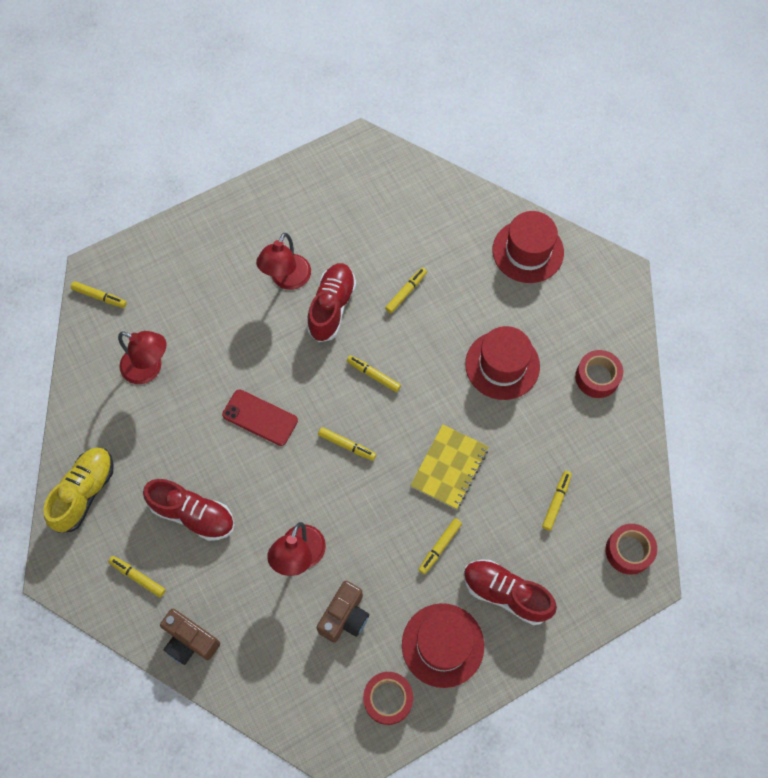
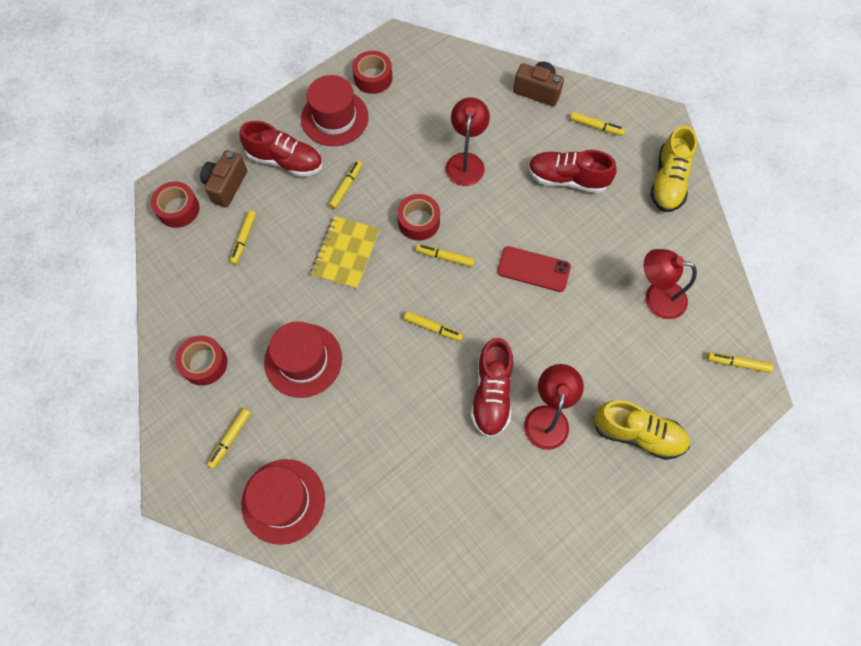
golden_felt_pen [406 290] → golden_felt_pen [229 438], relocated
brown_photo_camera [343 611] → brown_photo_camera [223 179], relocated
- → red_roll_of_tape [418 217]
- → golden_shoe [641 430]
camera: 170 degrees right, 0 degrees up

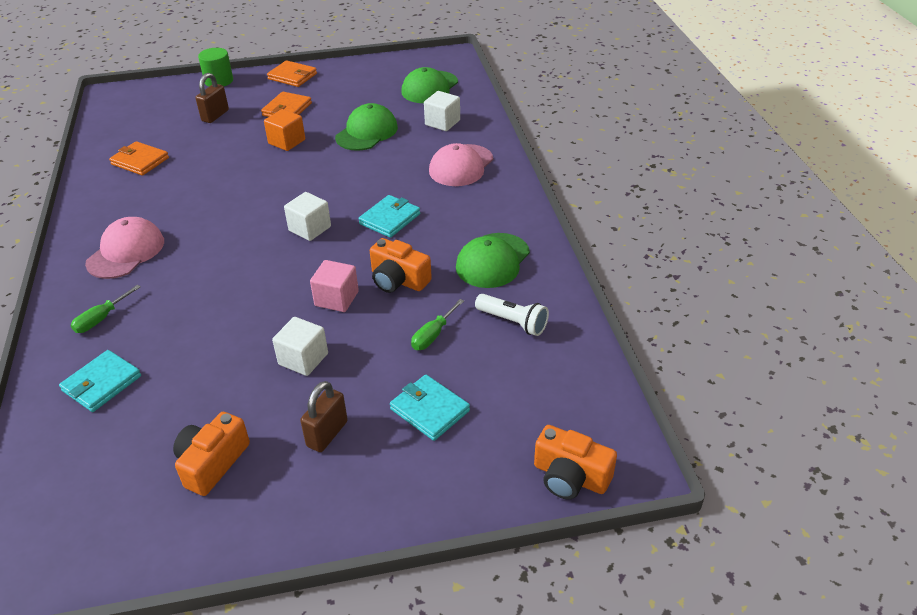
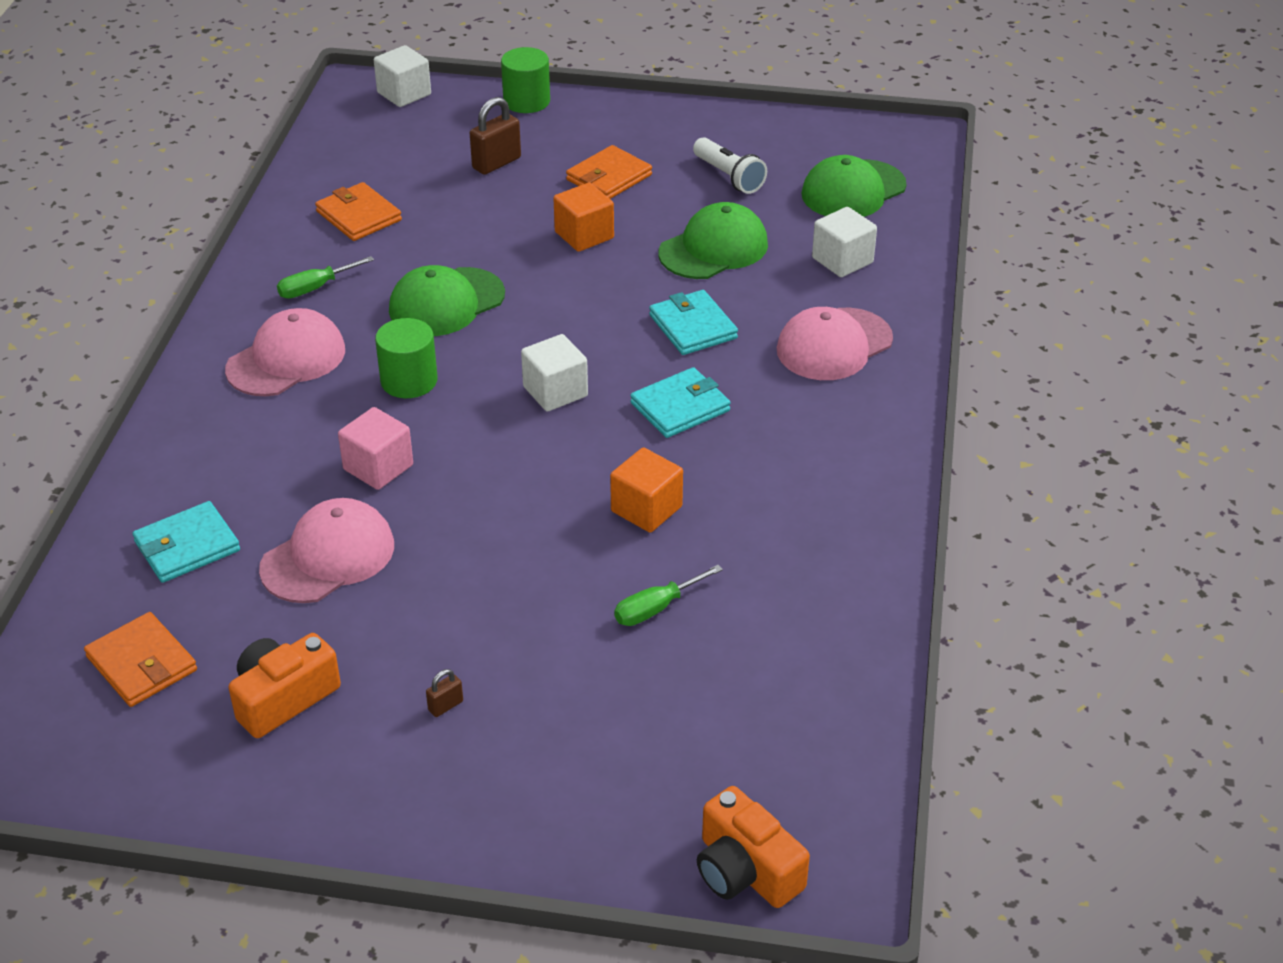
bright_orange_card_wallet [292 73] → bright_orange_card_wallet [140 659], relocated
green_cap [493 260] → green_cap [447 300], relocated
bright_orange_photo_camera [401 265] → bright_orange_solid_cube [646 490]
rose-pink_solid_cube [334 286] → rose-pink_solid_cube [375 448], relocated
green_screwdriver [105 309] → green_screwdriver [325 277], relocated
pure_white_torch [512 315] → pure_white_torch [730 165], relocated
pure_white_solid_cube [300 346] → pure_white_solid_cube [402 76], relocated
aqua_card_wallet [430 408] → aqua_card_wallet [693 322], relocated
brown_padlock [324 416] → brown_padlock [444 693], x0.50
- → green_cylinder_shape [406 358]
- → rose-pink_cap [326 550]
camera: 20 degrees right, 0 degrees up

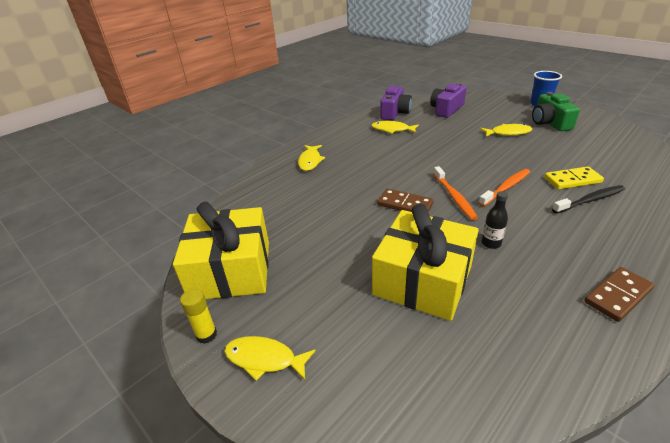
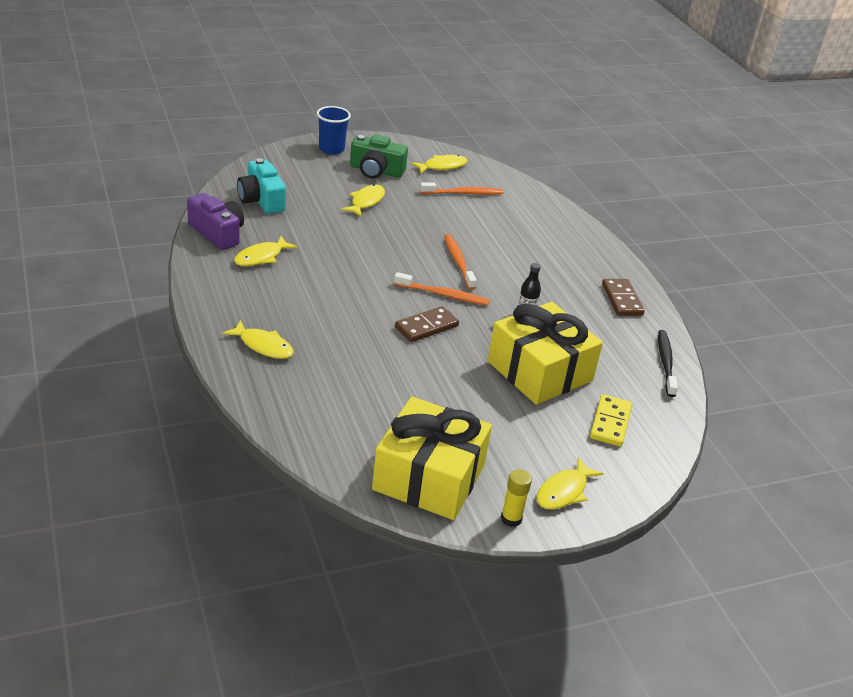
royal_purple_photo_camera [448 100] → aqua_photo_camera [261 186]
golden_domino_tile [574 177] → golden_domino_tile [611 420], relocated
ebony_toothbrush [588 199] → ebony_toothbrush [668 363], relocated
- → golden_fish [439 164]
- → bright_orange_toothbrush [461 188]
camera: 70 degrees left, 0 degrees up

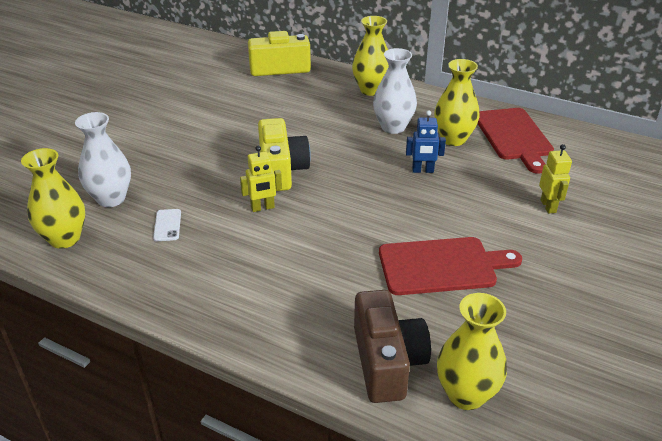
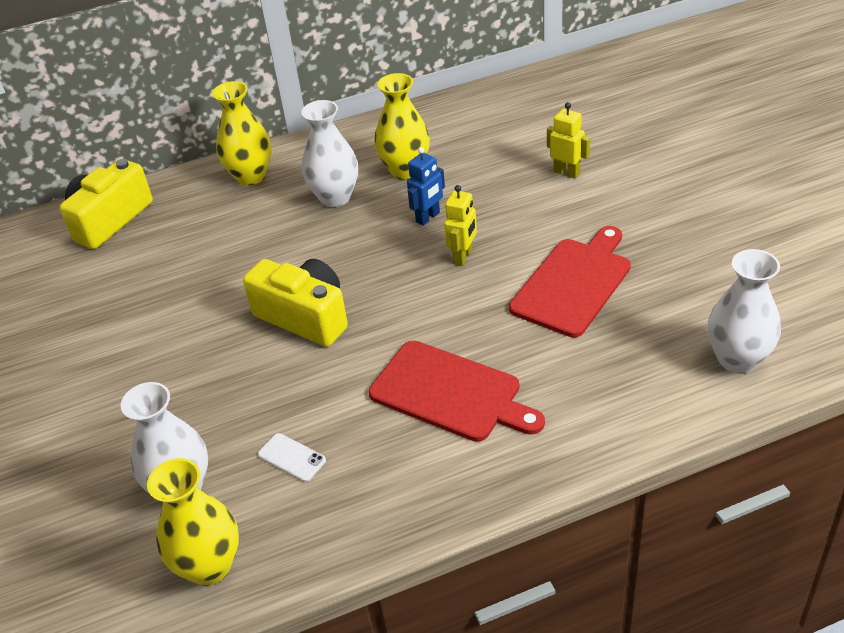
red_bread_board [515 141] → red_bread_board [457 391], relocated
golden_robot [261 179] → golden_robot [460 225], relocated
brown_photo_camera [392 346] → -
golden_tall_vase [472 351] → pure_white_tall_vase [744 311]
camera: 45 degrees left, 5 degrees up

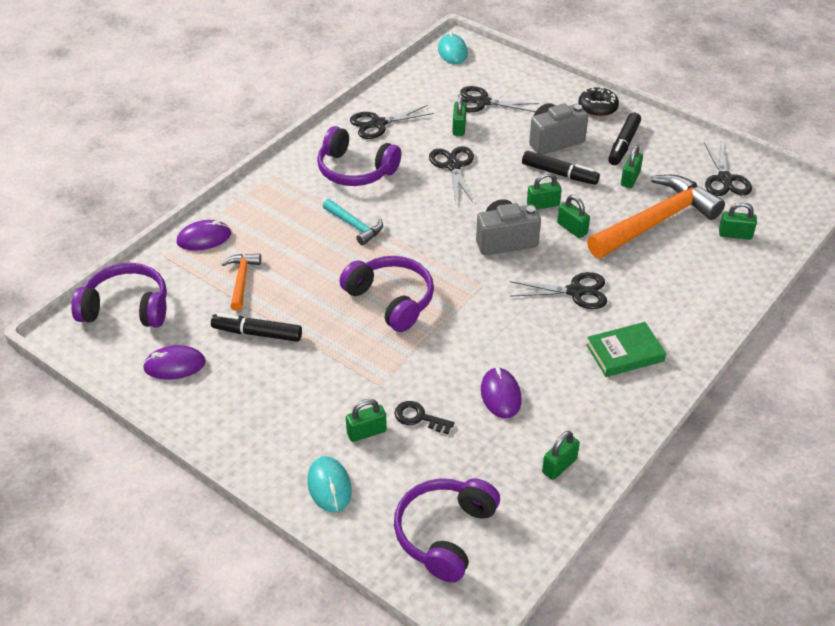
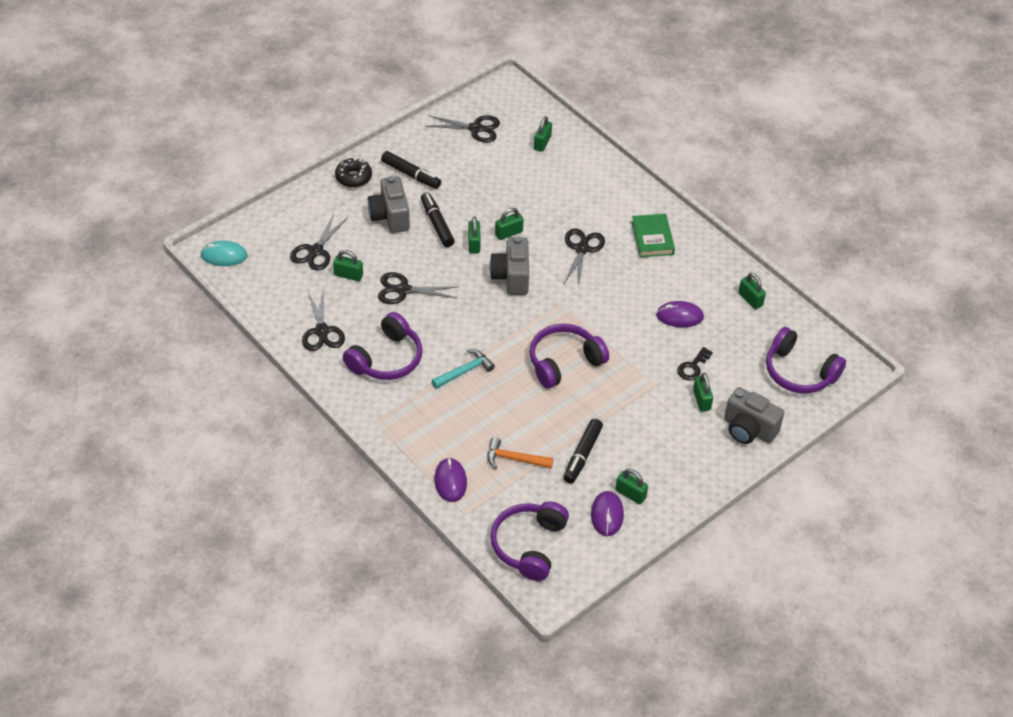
green_padlock [632 166] → green_padlock [632 486], relocated
ebony_felt_pen [561 168] → ebony_felt_pen [438 219], 60 degrees counterclockwise
bright_orange_hammer [656 216] → -
aqua_computer_mouse [329 484] → ash-grey_photo_camera [754 415]
camera: 80 degrees left, 5 degrees up

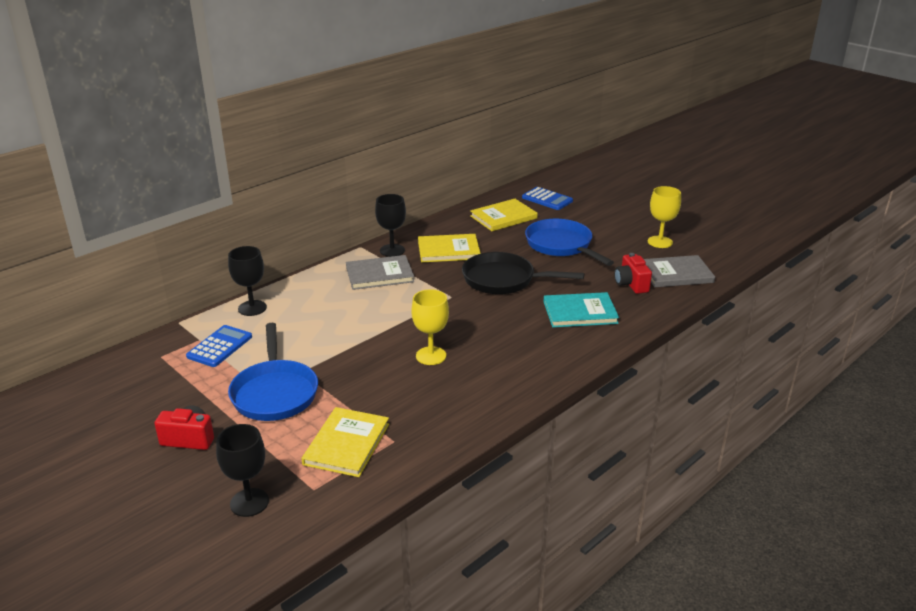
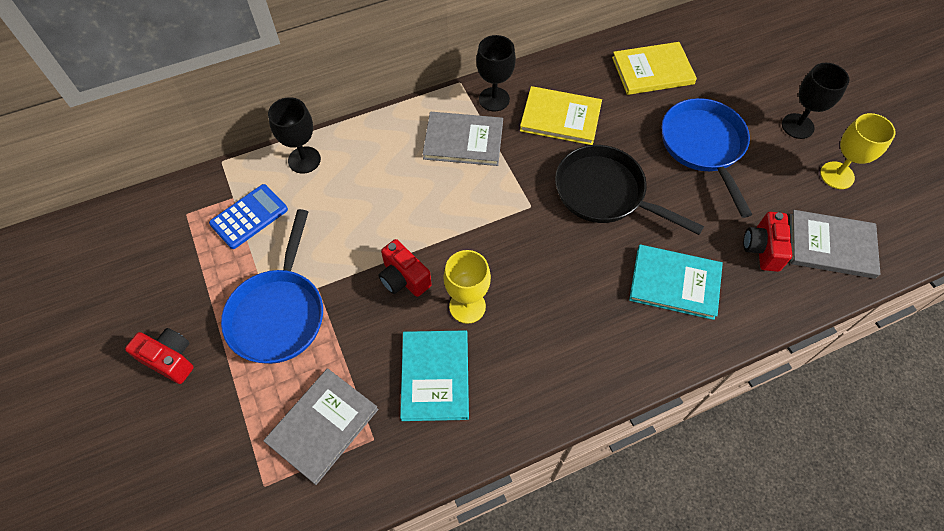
blue_pocket_calculator [547 198] → -
golden_hardback [345 442] → ash-grey_hardback [320 426]
ebony_wine_glass [242 470] → ebony_wine_glass [815 101], relocated
- → red_photo_camera [405 268]
- → aqua_hardback [434 375]
camera: 20 degrees right, 30 degrees up

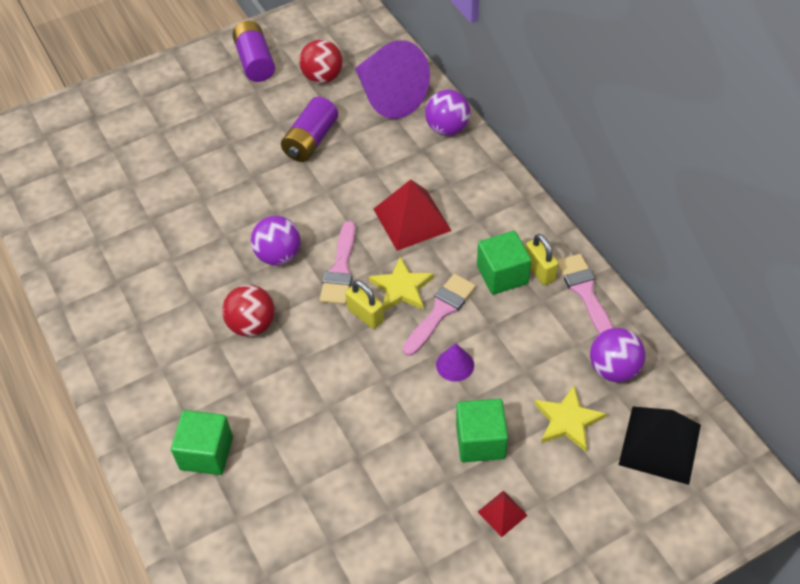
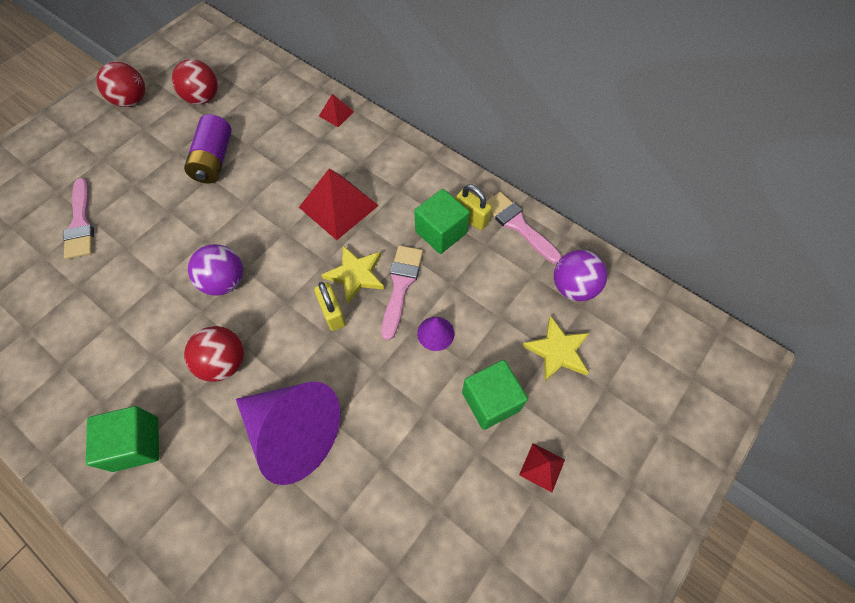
royal_purple_battery [253 51] → red_play_ball [120 84]
royal_purple_cone [392 79] → royal_purple_cone [288 433], relocated
royal_purple_play_ball [448 113] → red_pyramid_shape [336 110]
rose-pink_paint_brush [338 263] → rose-pink_paint_brush [78 218], relocated
golden_padlock [364 304] → golden_padlock [330 306], 45 degrees clockwise
ebony_pyramid_shape [660 446] → -
green_solid_cube [202 442] → green_solid_cube [122 439], relocated
camera: 25 degrees left, 10 degrees up

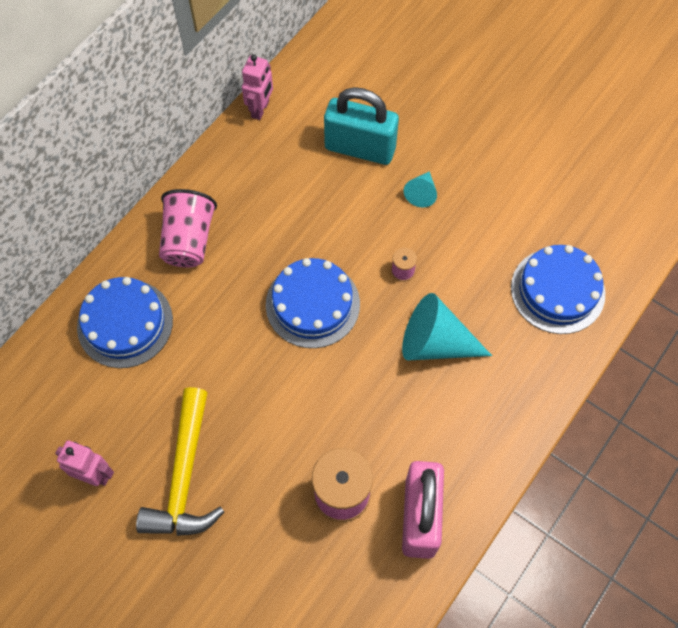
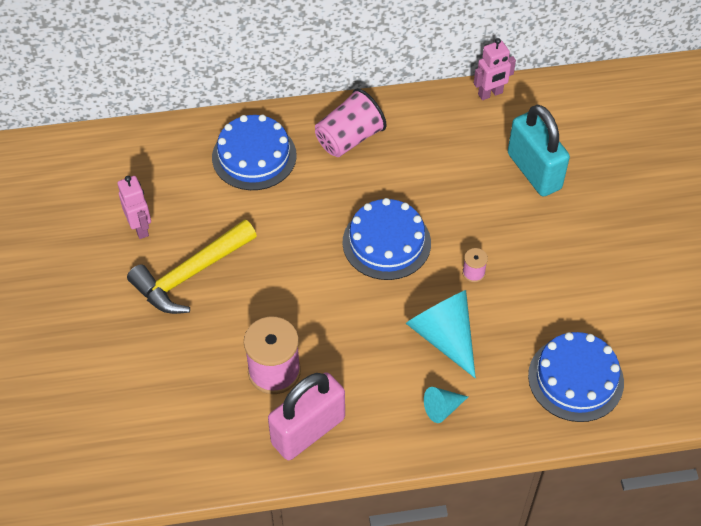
aqua_cone [420 189] → aqua_cone [446 405], relocated
camera: 45 degrees right, 10 degrees down

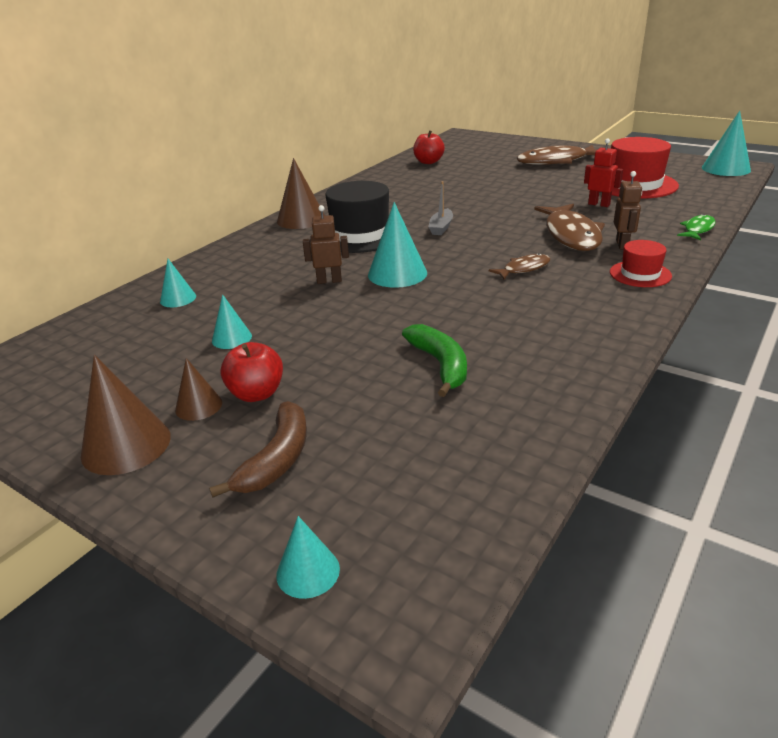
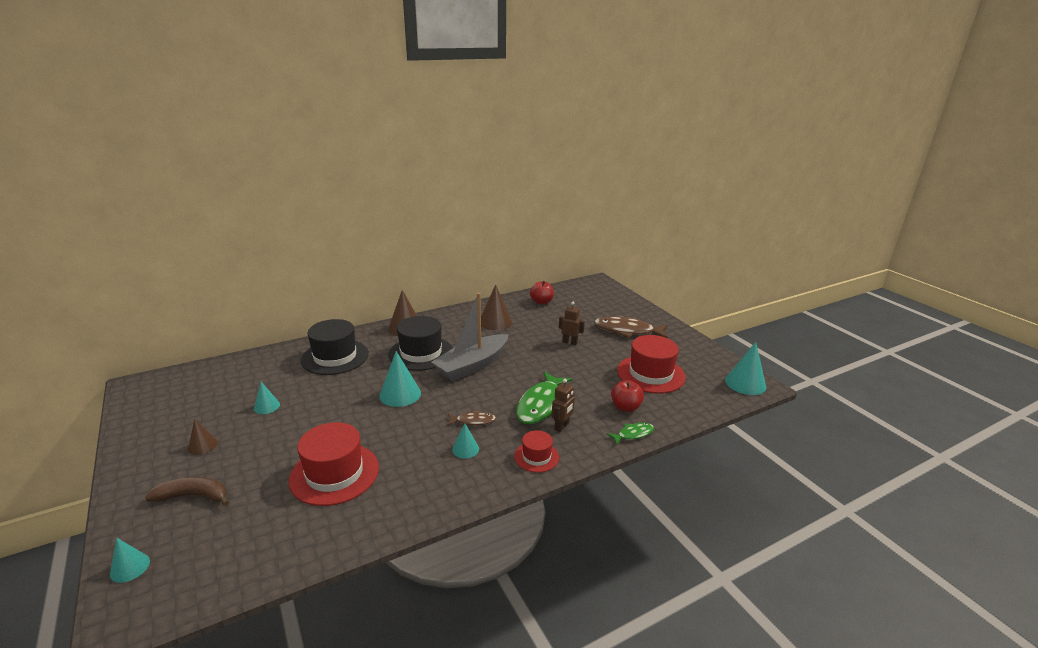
red_robot [603 172] → -
ash-grey_toy_boat [440 208] → ash-grey_toy_boat [469 337], x2.36
brown_fish [569 227] → green_fish [544 397]
brown_robot [326 244] → brown_robot [572 323], relocated
aqua_cone [178 283] → aqua_cone [465 441], relocated
green_banana_fruit [434 360] → red_hat [333 464]
red_apple [251 372] → red_apple [627 396], relocated
brown_cone [126 415] → brown_cone [496 307], relocated
brown_banana_fruit [258 449] → brown_banana_fruit [187 491], 135 degrees counterclockwise
- → ebony_hat [335 347]
camera: 25 degrees right, 5 degrees down

